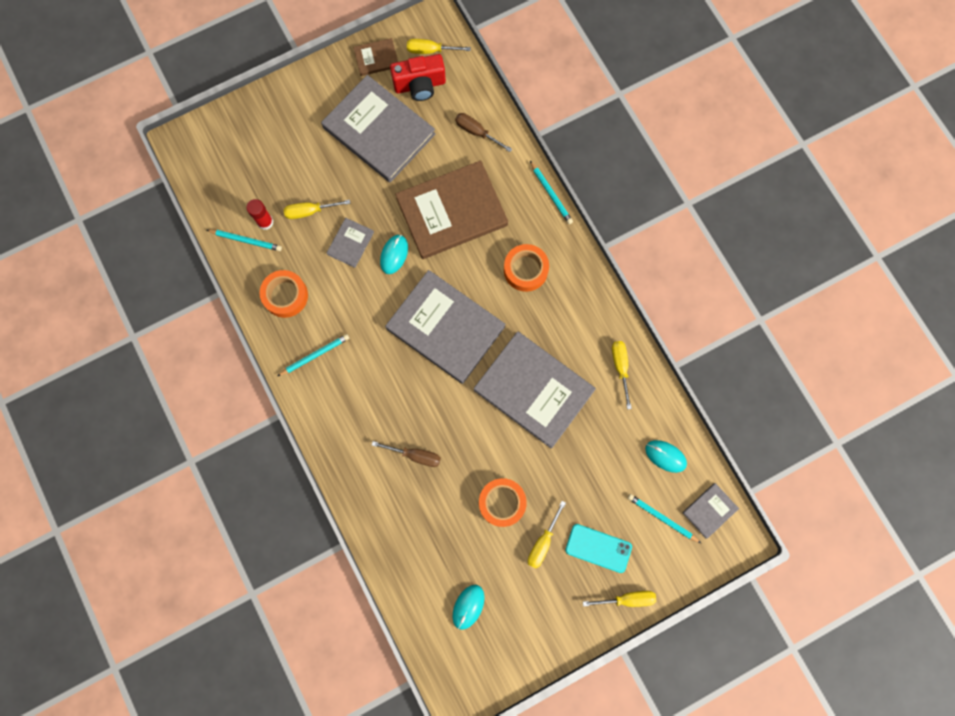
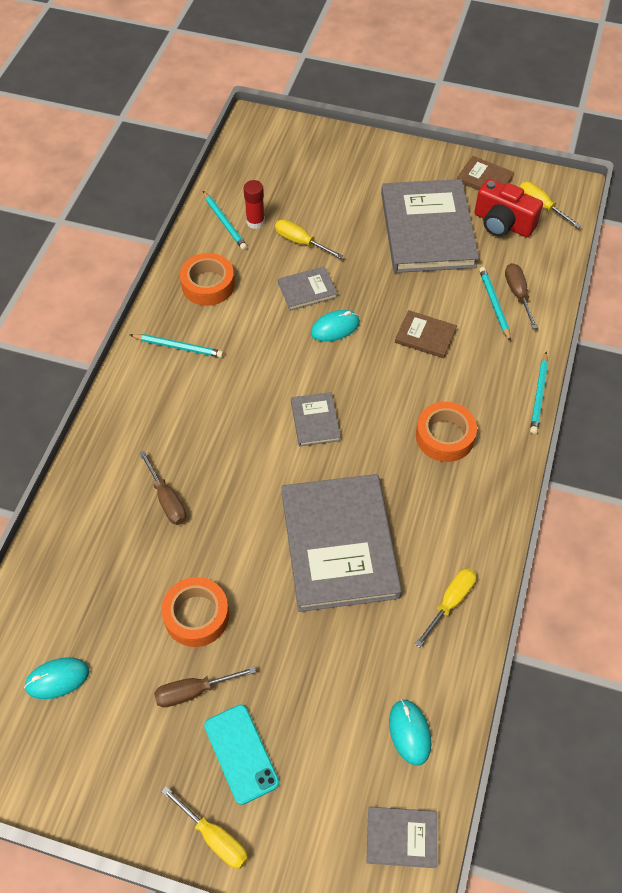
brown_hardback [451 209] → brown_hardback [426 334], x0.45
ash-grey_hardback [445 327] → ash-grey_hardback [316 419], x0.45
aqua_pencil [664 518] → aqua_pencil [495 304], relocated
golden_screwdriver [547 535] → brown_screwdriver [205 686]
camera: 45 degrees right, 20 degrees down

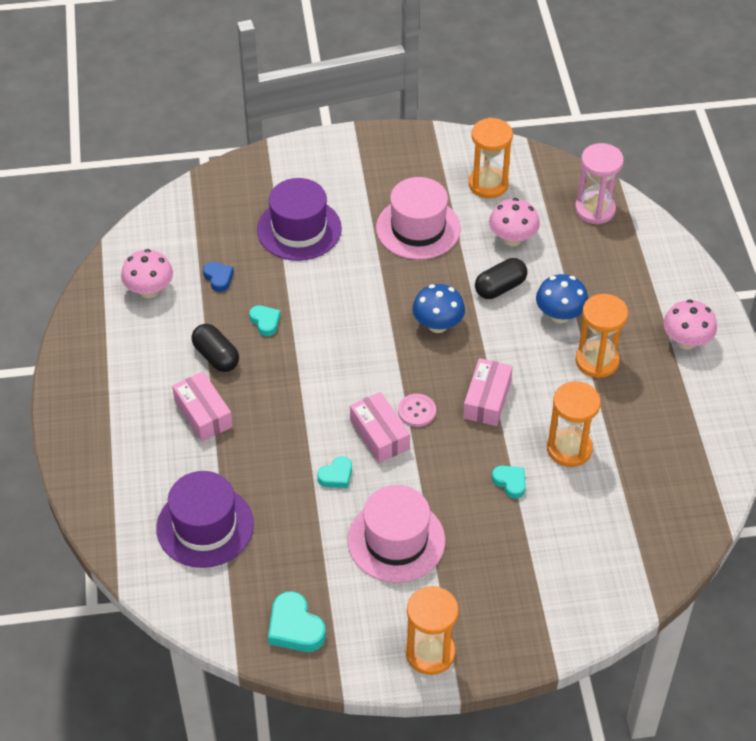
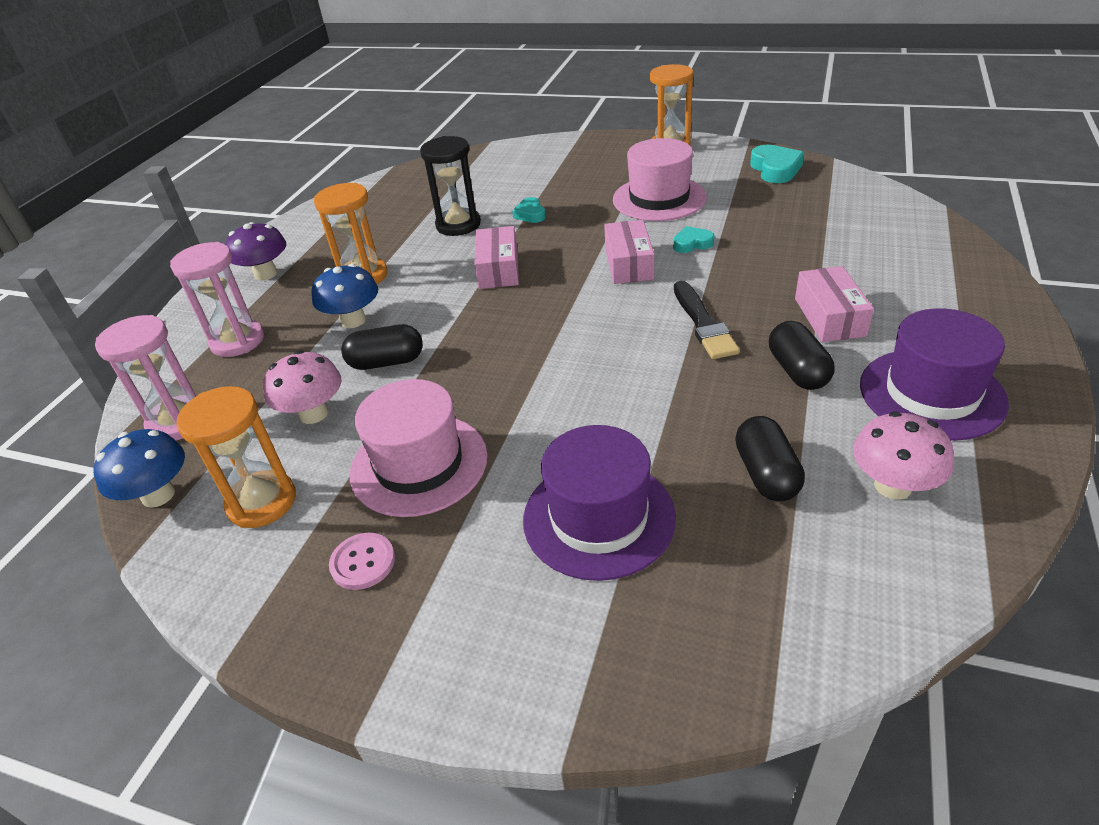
blue_heart_shape [218 277] → ebony_pill [770 458]
blue_toadstool [438 308] → blue_toadstool [139 468], relocated
rose-pink_toadstool [690 324] → royal_purple_toadstool [255 251]
aqua_heart_shape [265 320] → -
rose-pink_box [488 392] → rose-pink_box [496 257], 45 degrees counterclockwise
bright_orange_sand_timer [574 424] → ebony_sand_timer [450 186]
rose-pink_button [417 410] → rose-pink_button [362 561], relocated
royal_purple_hat [205 519] → royal_purple_hat [934 374], relocated
- → rose-pink_sand_timer [217 299]
- → ebony_paint_brush [707 320]
camera: 150 degrees left, 10 degrees down

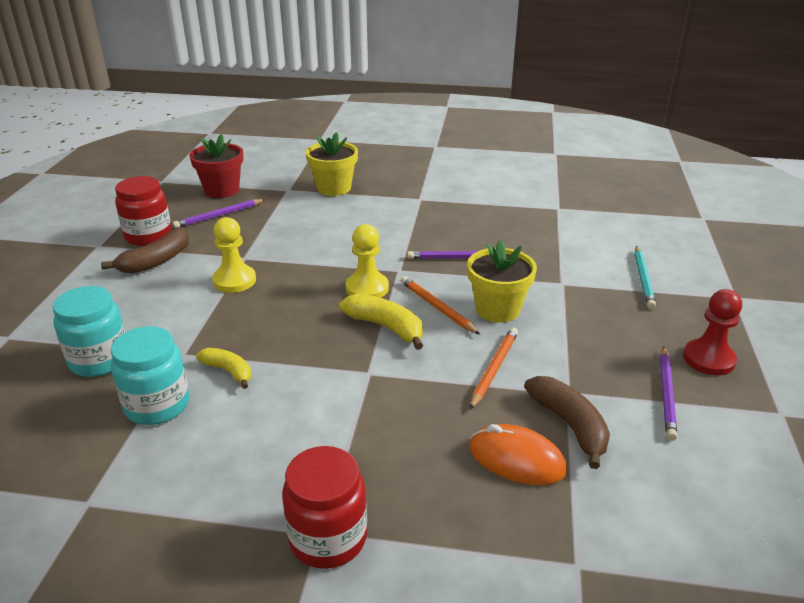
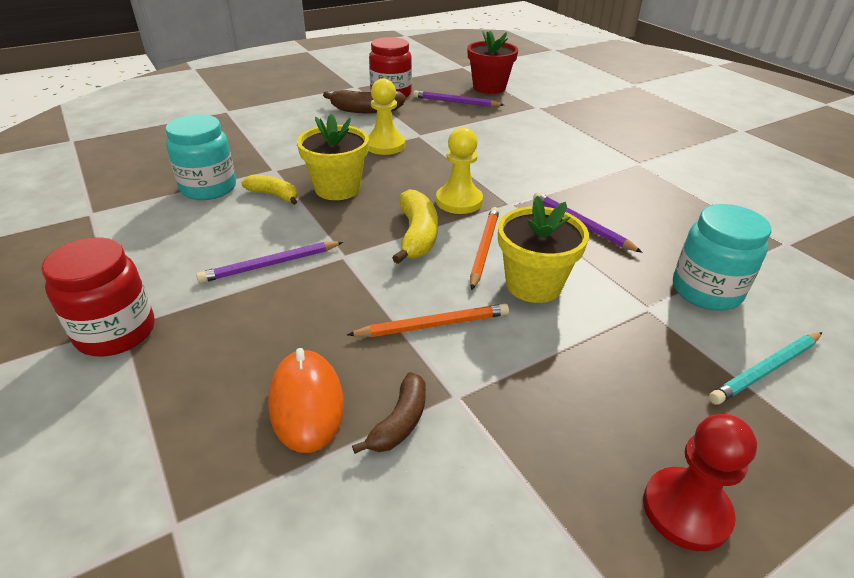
golden_flower_pot [332 164] → golden_flower_pot [333 157], relocated
aqua_jar [89 331] → aqua_jar [722 257], relocated
royal_purple_pencil [668 394] → royal_purple_pencil [269 262], relocated
golden_banana_fruit [223 368] → golden_banana_fruit [269 190], 60 degrees counterclockwise
brown_banana_fruit [567 422] → brown_banana_fruit [389 413], x0.65
camera: 50 degrees right, 5 degrees up

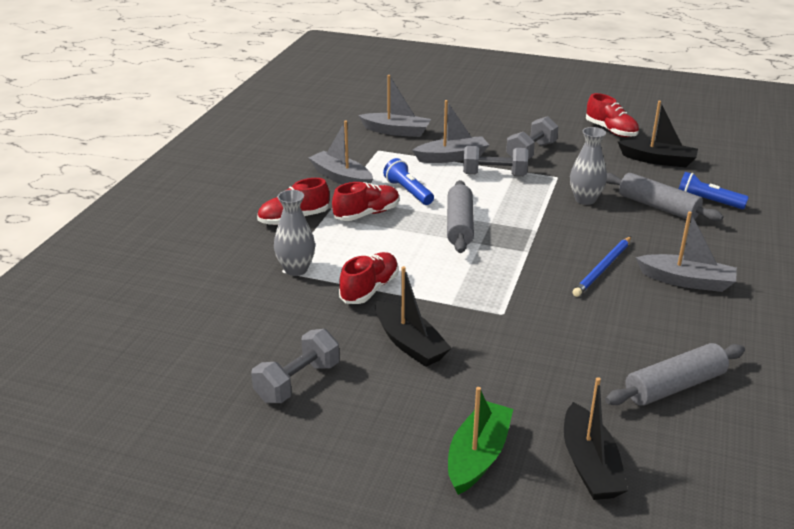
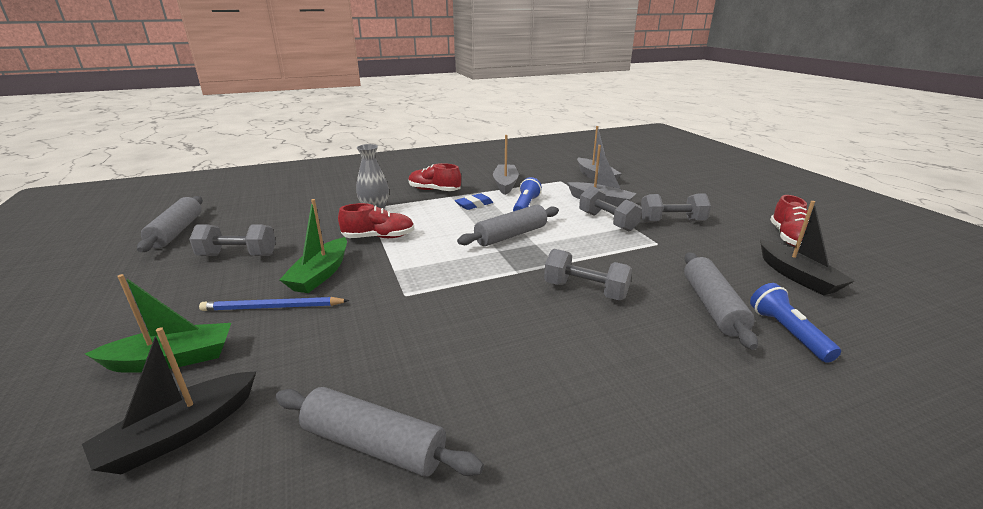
ash-grey_tall_vase [588 166] → -
red_shoe [366 201] → blue_gum_eraser [474 201]
ash-grey_toy_boat [686 251] → -
blue_pencil [601 267] → blue_pencil [274 304], relocated
ebony_toy_boat [413 316] → green_toy_boat [313 246]
- → ash-grey_dough_roller [170 224]
- → ash-grey_dumbbell [588 274]
camera: 50 degrees right, 5 degrees down

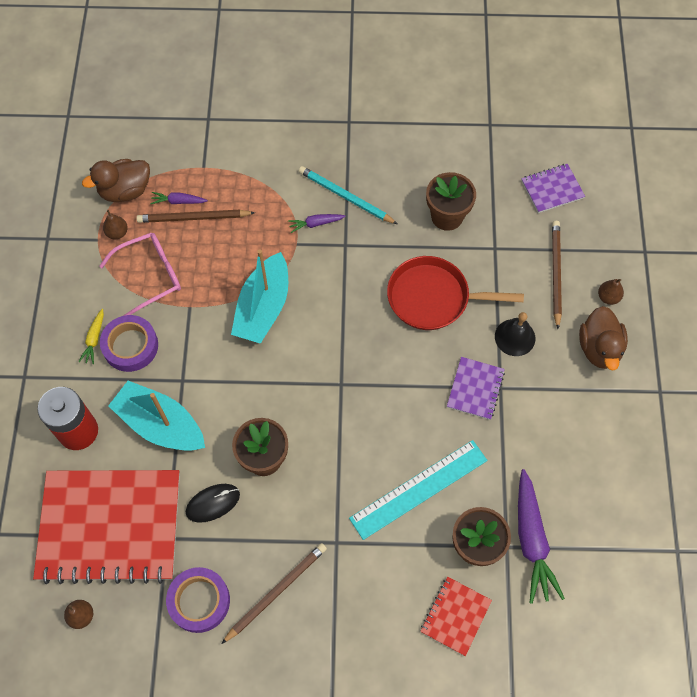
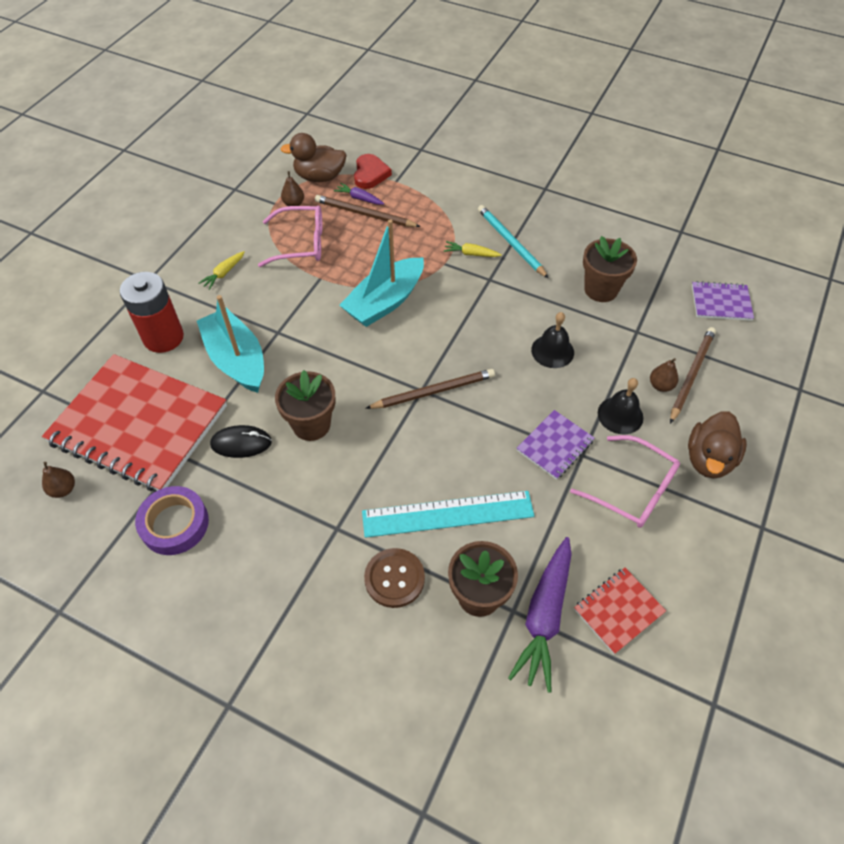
royal_purple_root_vegetable [316 223] → golden_root_vegetable [473 249]
red_frying_pan [455 293] → ebony_bell [552 340]
brown_toy_pear [611 292] → brown_toy_pear [664 375], relocated
royal_purple_roll_of_tape [129 343] → -
brown_pencil [274 593] → brown_pencil [430 389], relocated
red_exercise_book [456 616] → red_exercise_book [620 611], relocated
- → red_heart_shape [373 171]
- → rose-pink_glasses [625 481]
- → brown_button [394 578]
camera: 25 degrees right, 10 degrees down

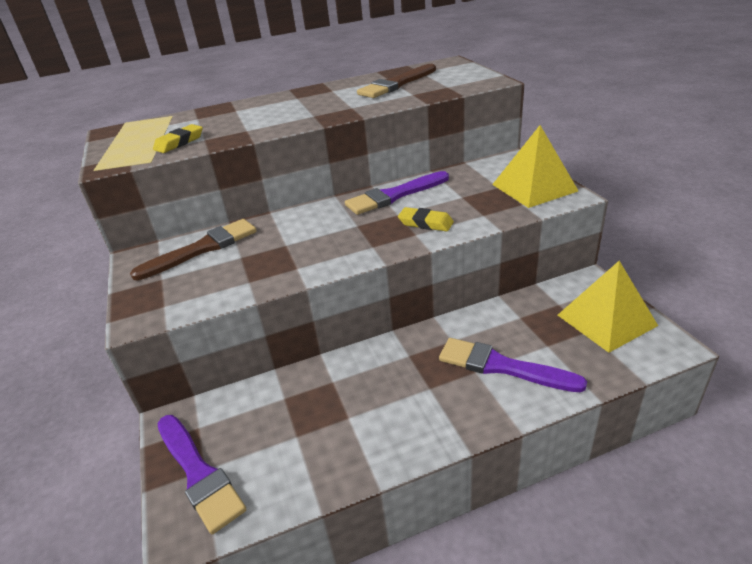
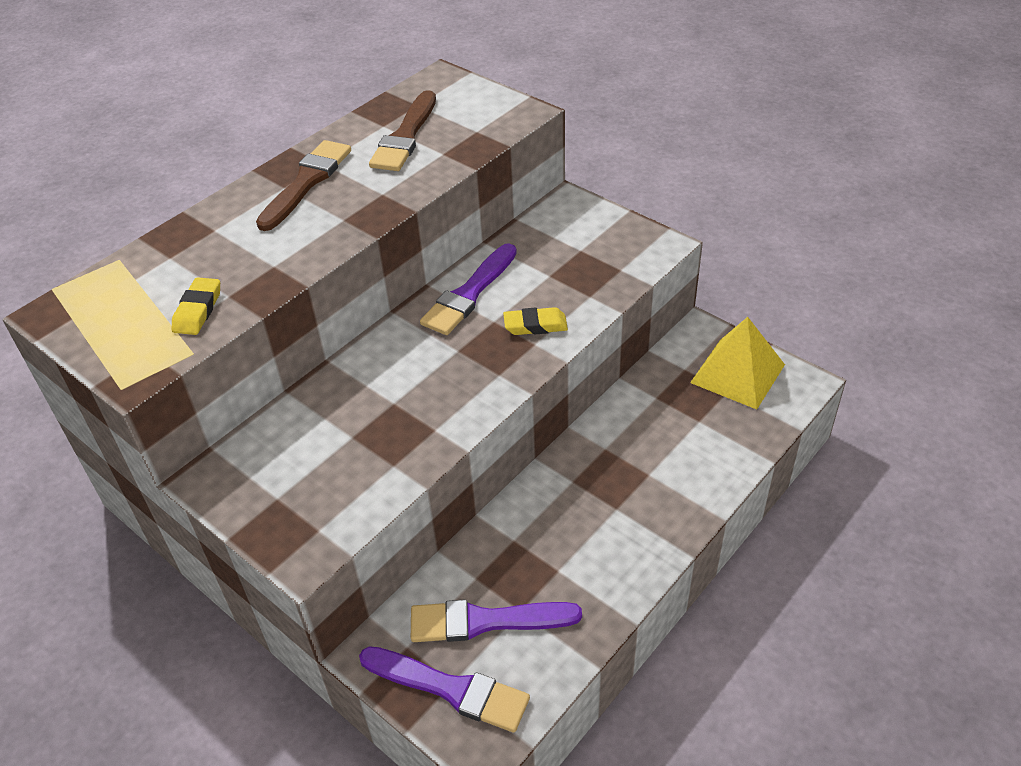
golden_pyramid_shape [535 166] → -
brown_paint_brush [193 249] → brown_paint_brush [303 185], relocated
royal_purple_paint_brush [513 365] → royal_purple_paint_brush [496 621], relocated
camera: 30 degrees left, 10 degrees up

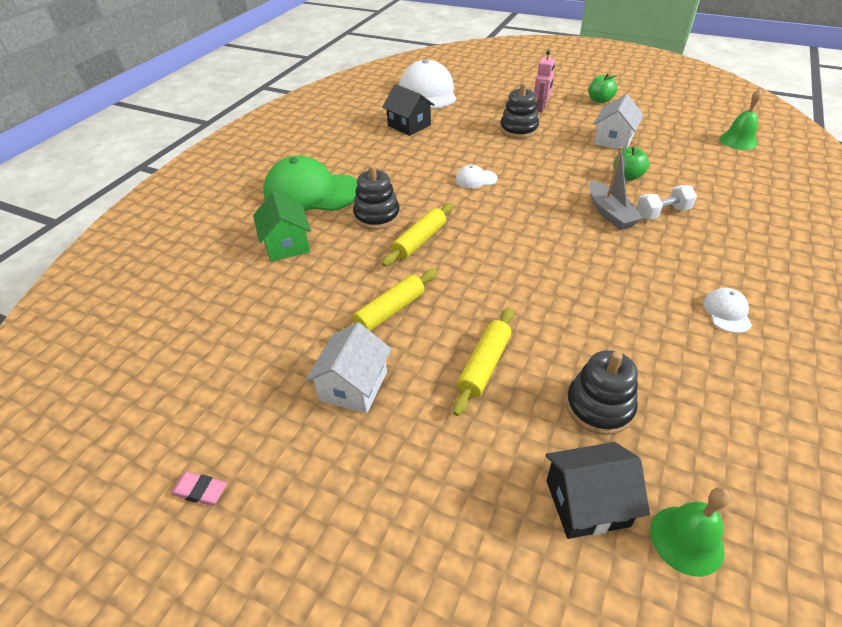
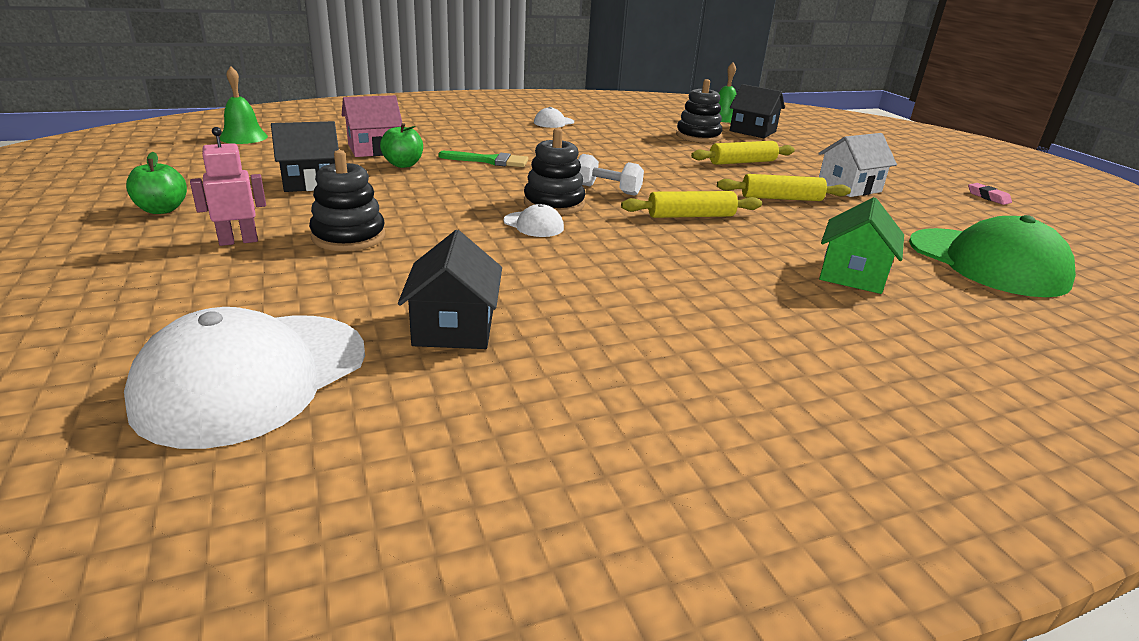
pure_white_house [618 122] → ebony_house [305 156]
ash-grey_toy_boat [616 188] → green_paint_brush [483 159]
green_cap [310 183] → green_cap [992 256], relocated
ebony_stacking_rings [376 197] → ebony_stacking_rings [555 171], relocated
pure_white_dumbbell [666 202] → pure_white_dumbbell [611 175], relocated
- → rose-pink_house [372 126]
camera: 140 degrees left, 15 degrees down

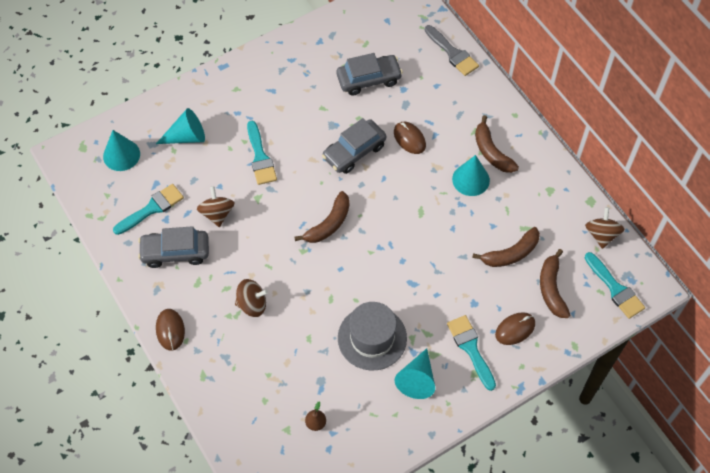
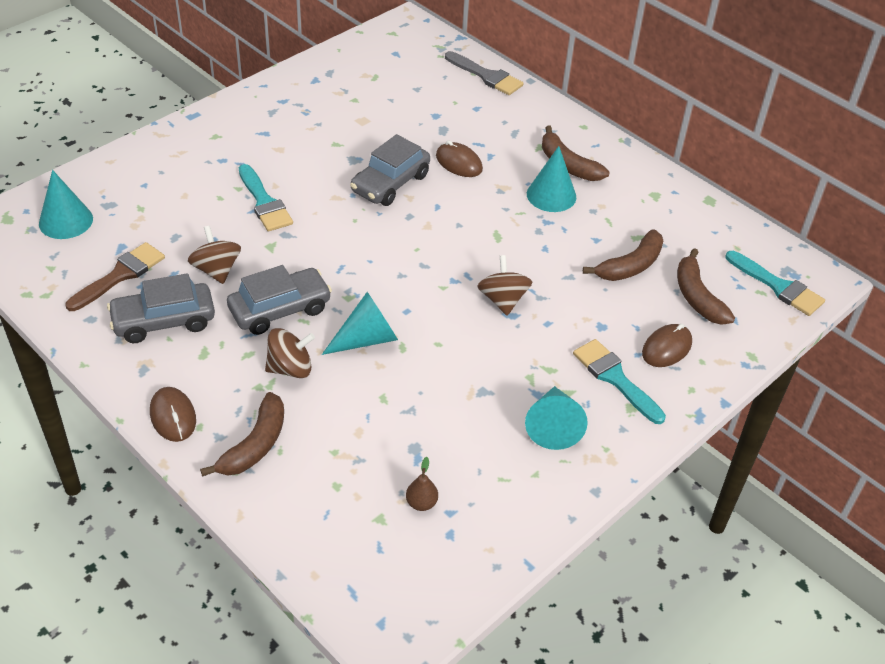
ash-grey_car [369 74] → ash-grey_car [279 300], relocated
aqua_cone [180 126] → aqua_cone [360 323], relocated
aqua_paint_brush [148 209] → brown_paint_brush [115 276]
brown_banana_fruit [322 217] → brown_banana_fruit [242 434], relocated
brown_spinning_top [605 228] → brown_spinning_top [504 285], relocated
ash-grey_hat [372 336] → -
camera: 15 degrees left, 15 degrees down

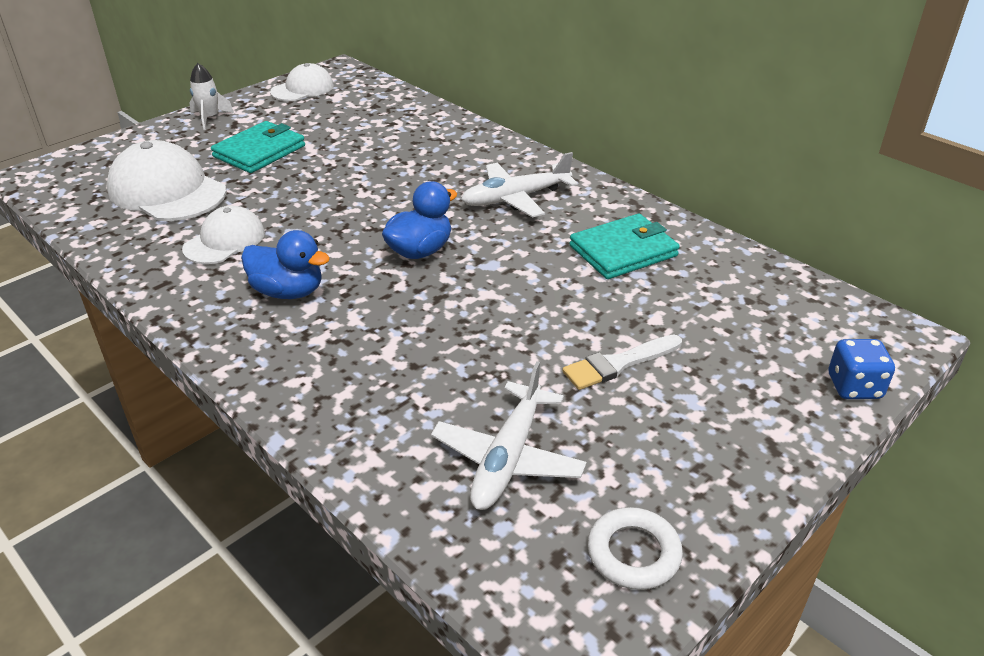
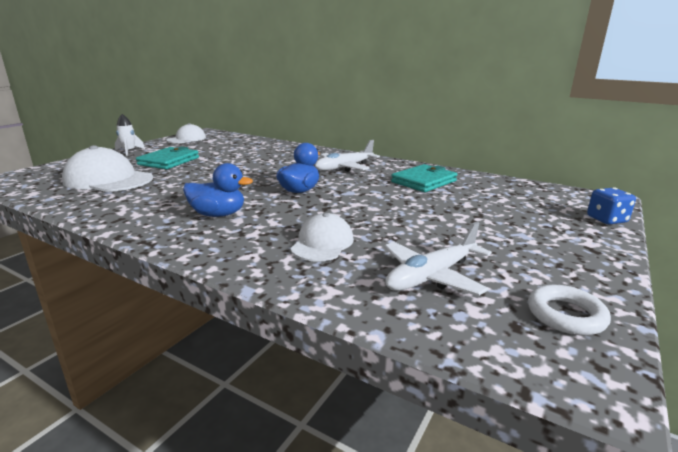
pure_white_cap [223 234] → pure_white_cap [322 237], relocated
pure_white_paint_brush [622 362] → -
pure_white_toy_plane [509 435] → pure_white_toy_plane [438 258], 45 degrees clockwise
camera: 15 degrees left, 15 degrees down

